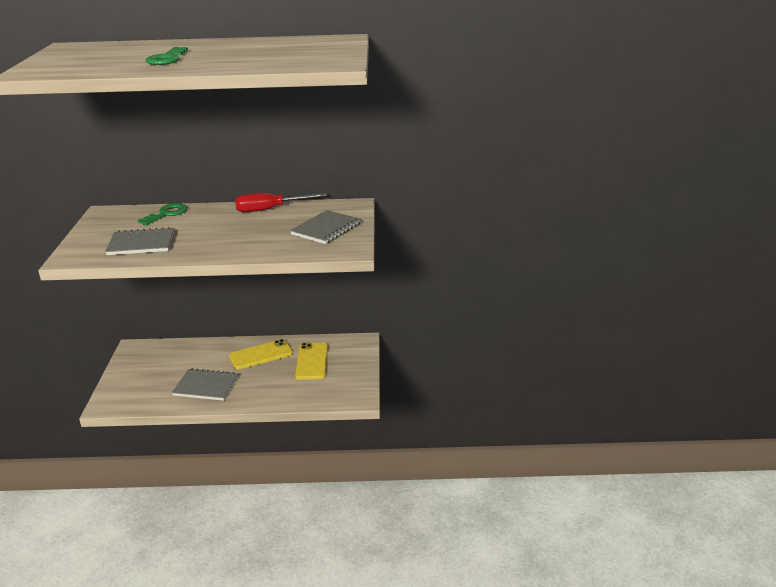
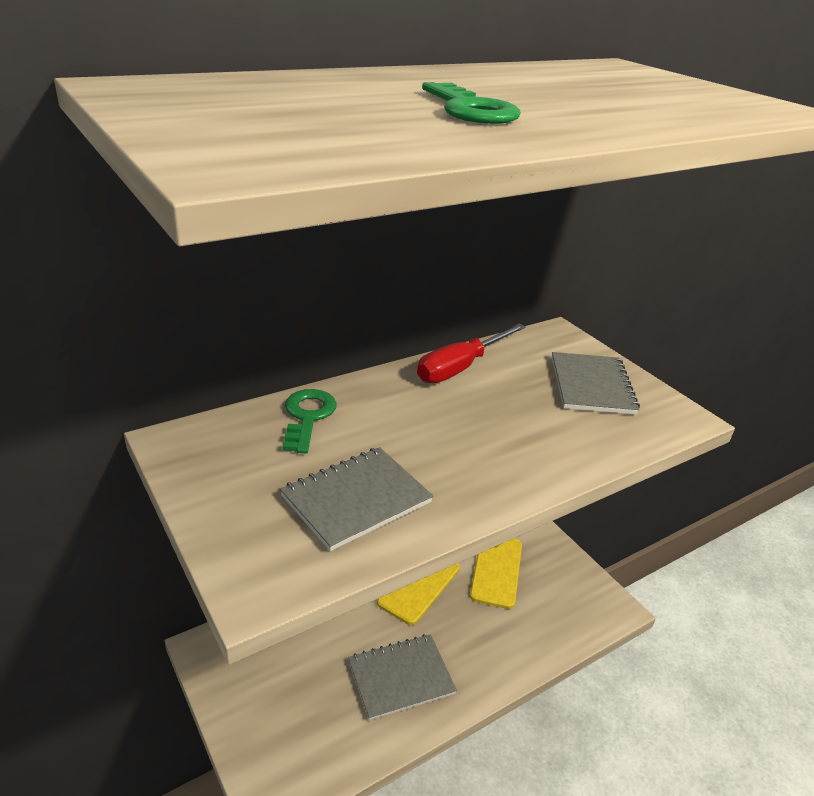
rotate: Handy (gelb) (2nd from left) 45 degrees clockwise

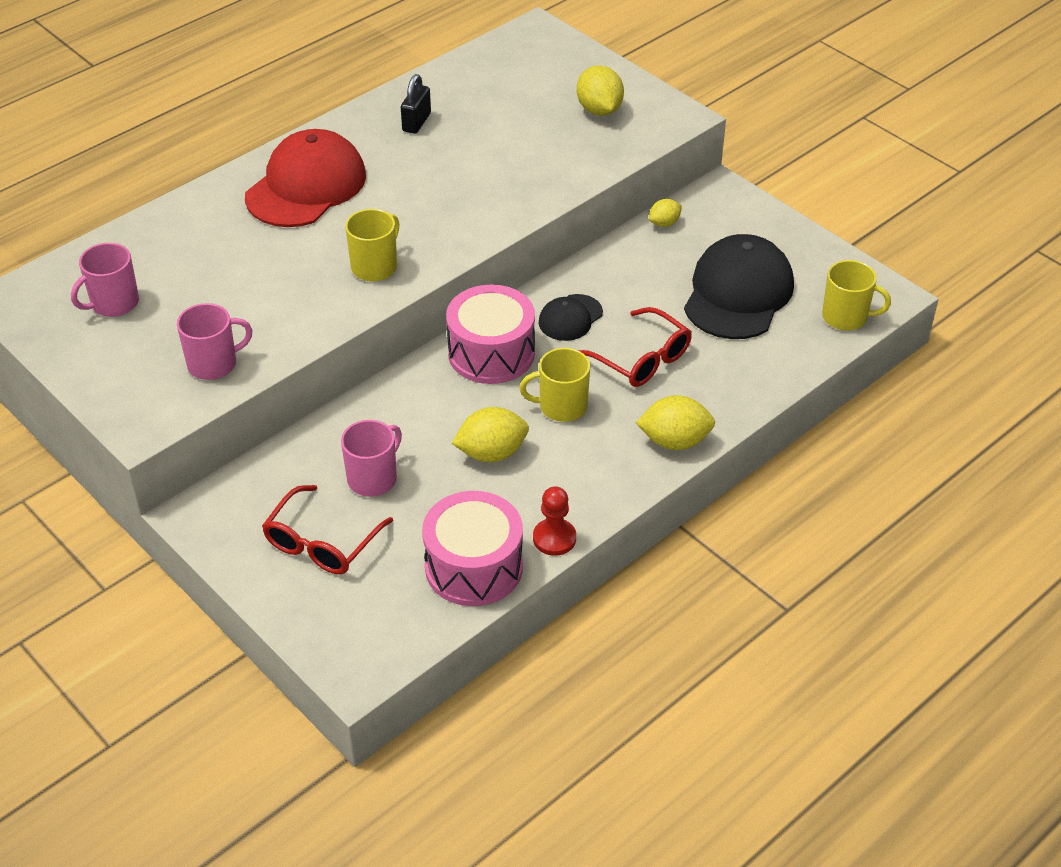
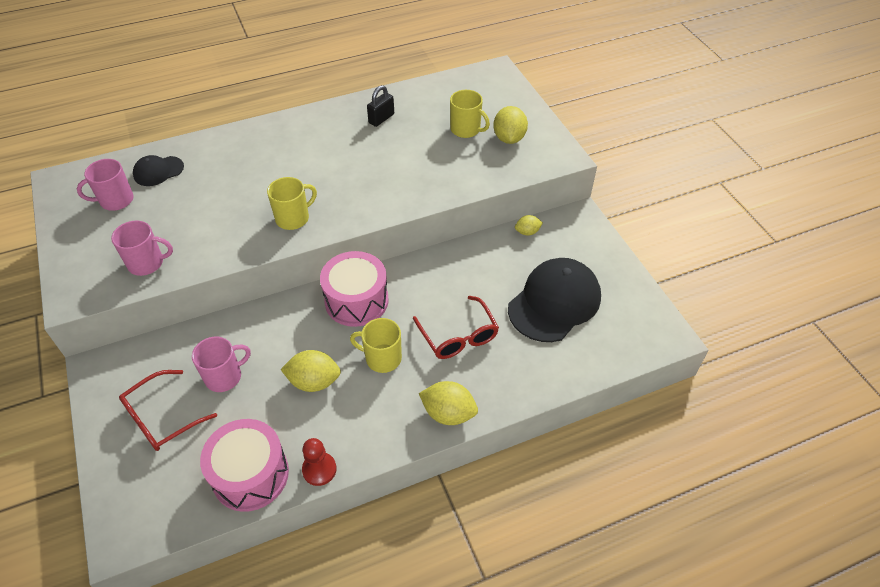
delete: Kappe (rot)
move: Kappe (schwarz) (1st from left); Tasse (gelb) (3rd from left)

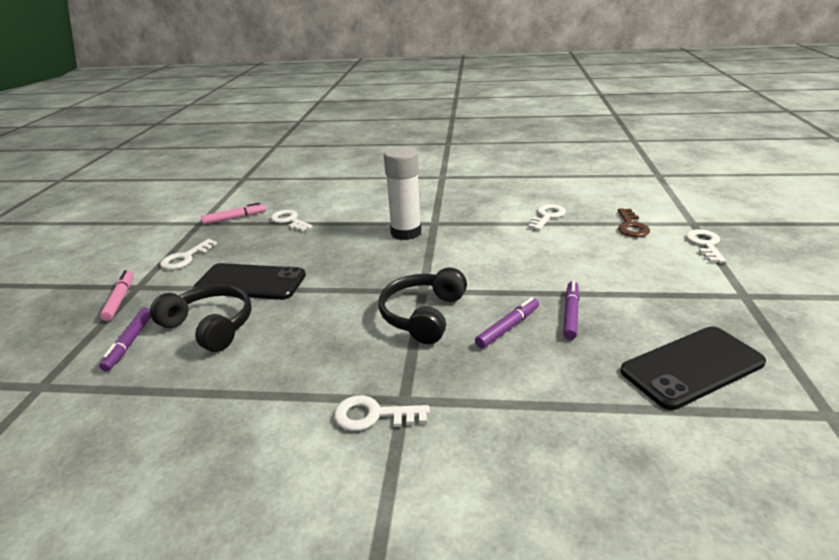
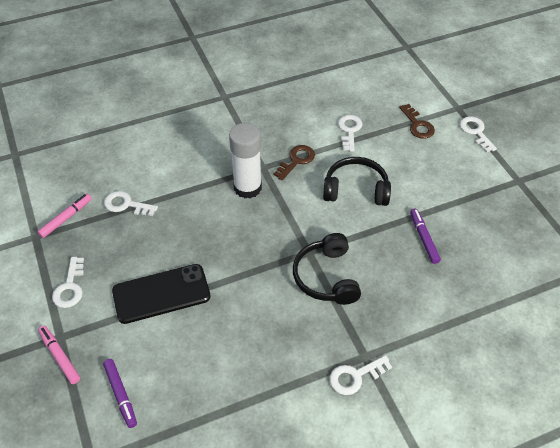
delete: Filzstift (lila) (2nd from left); Handy (schwarz) (2nd from left)
insert: Schlüssel (braun) (1st from left)
move: Kopfhörer (schwarz) (1st from left in the first image) to Kopfhörer (schwarz) (2nd from left)

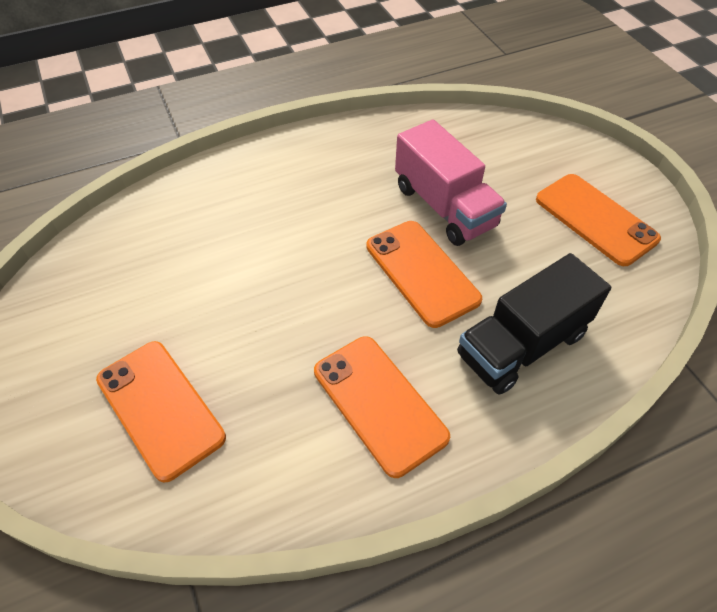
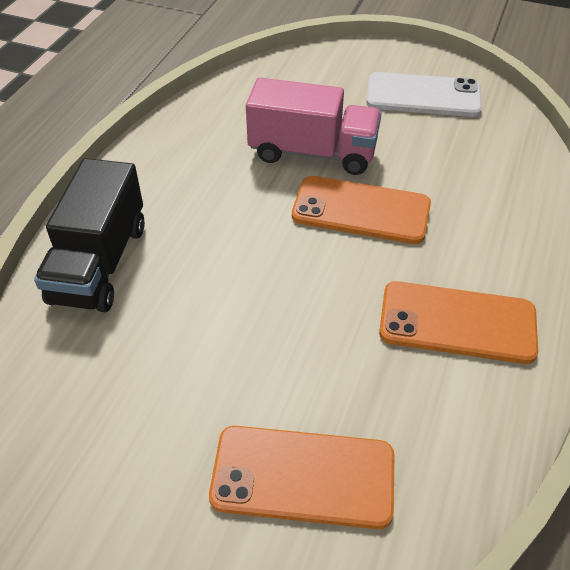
move: Lastwagen (schwarz)
recolor: Handy (orange) (4th from left) to Handy (weiß)

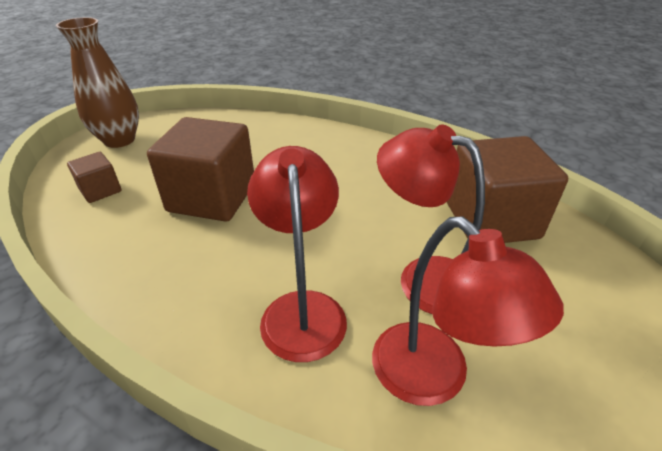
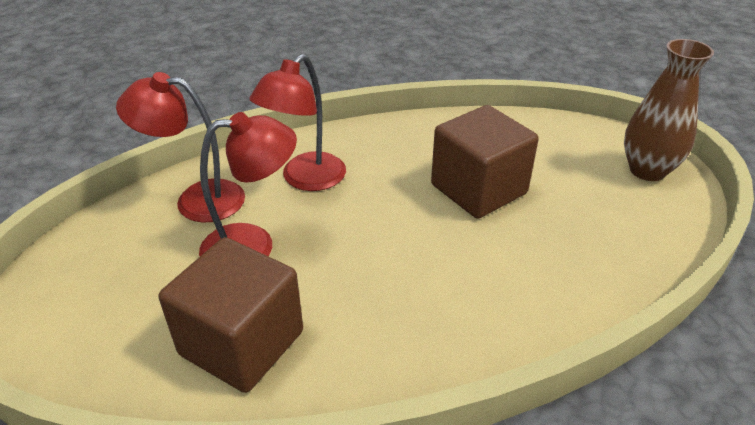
delete: Kubus (braun) (1st from left)
rotate: Lampe (rot) (1st from left in the first image) 90 degrees clockwise

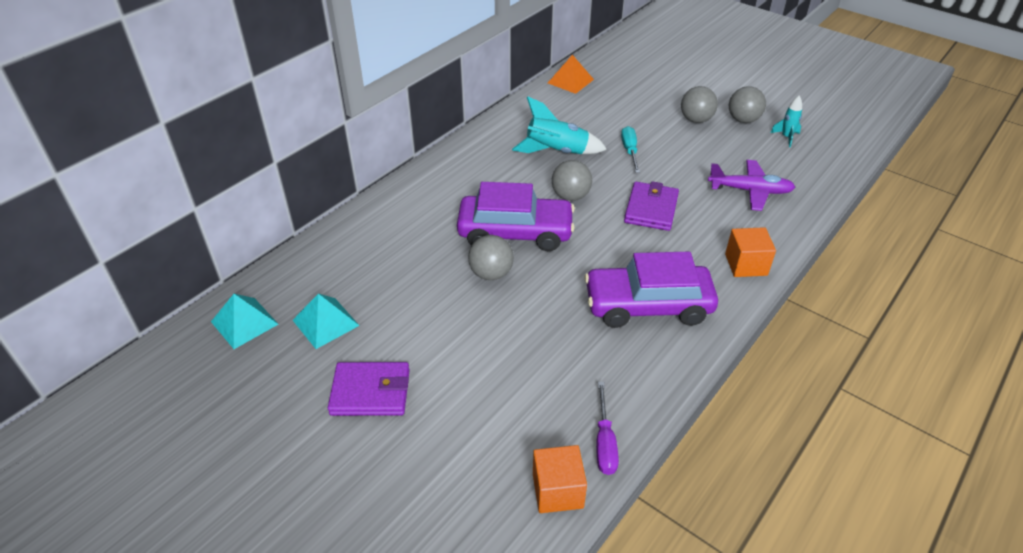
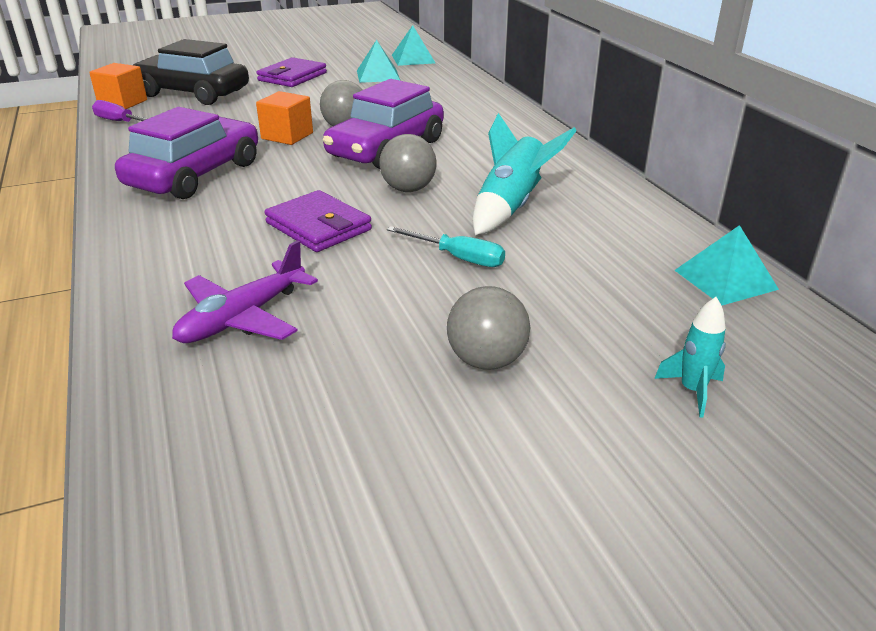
delete: Ball (grau) (4th from left)
insert: Auto (schwarz)
move: Kubus (orange) (2nd from left); Rakete (türkis) (2nd from left)
recolor: Pyramide (orange) to Pyramide (türkis) (3rd from left)

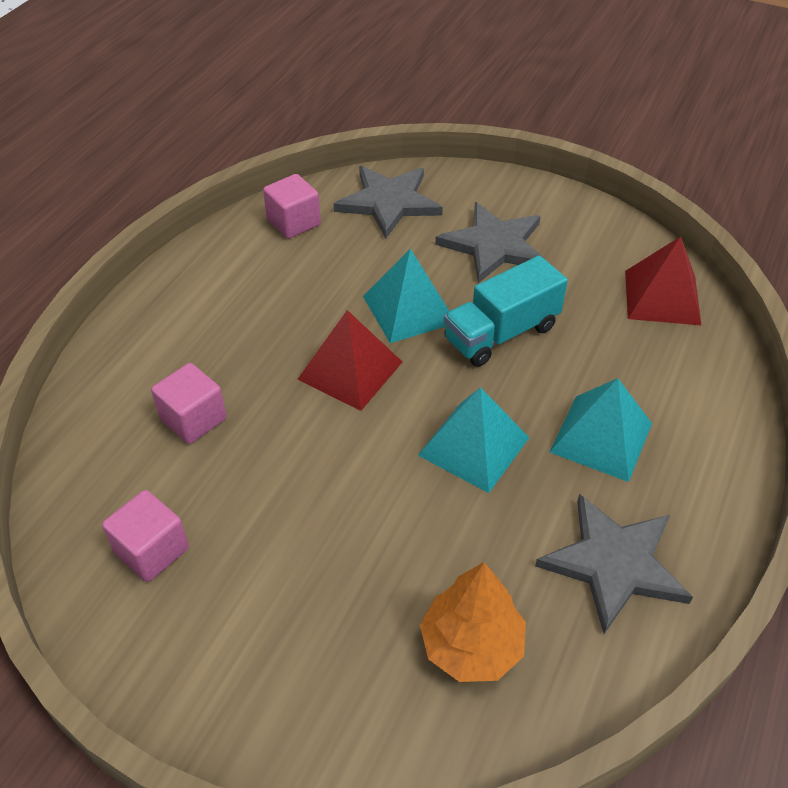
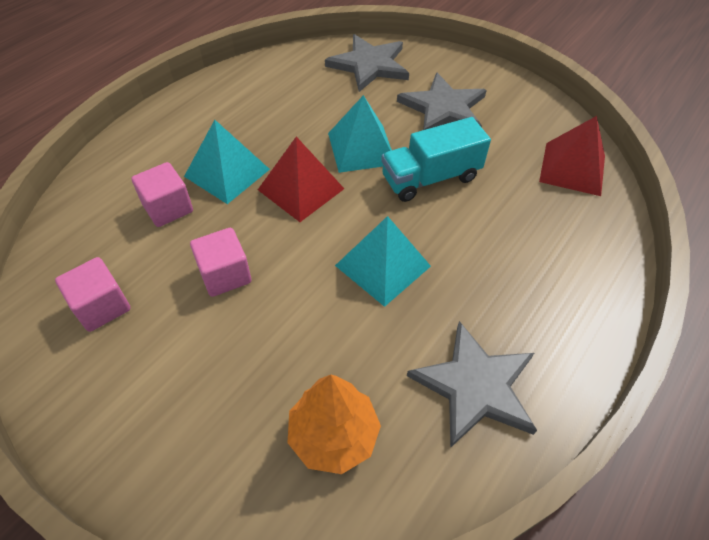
move: Pyramide (türkis) (3rd from left in the first image) to Pyramide (türkis) (1st from left); Kubus (rosa) (3rd from left)

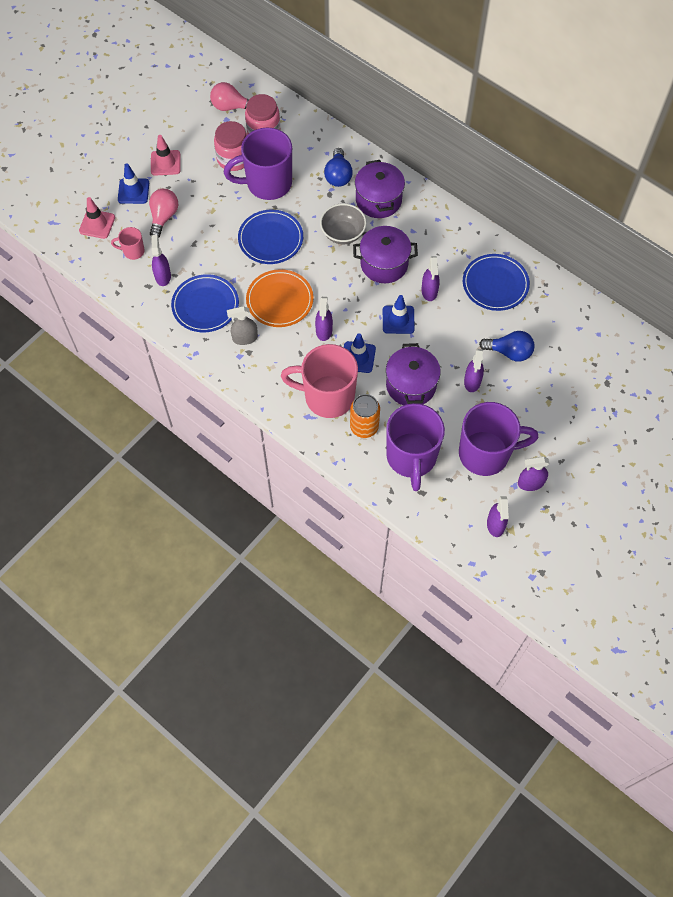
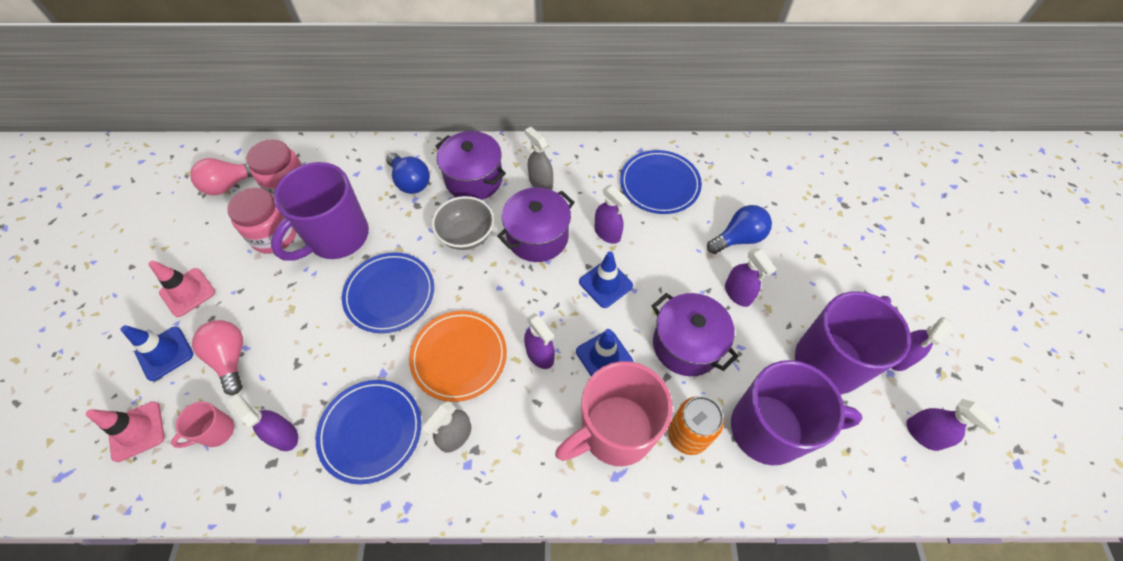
insert: Sprühflasche (grau) (2nd from left)
rotate: Tasse (lila) (2nd from left) 45 degrees counterclockwise

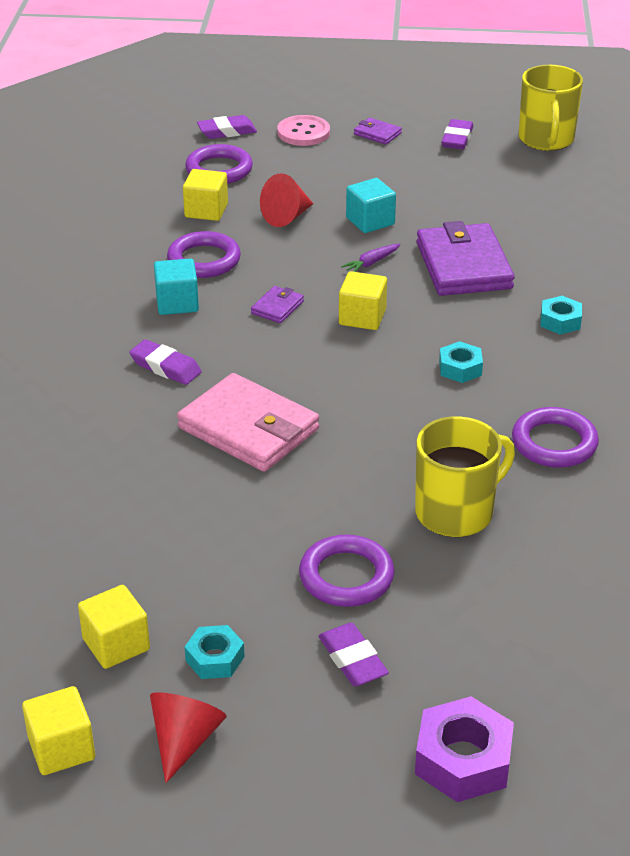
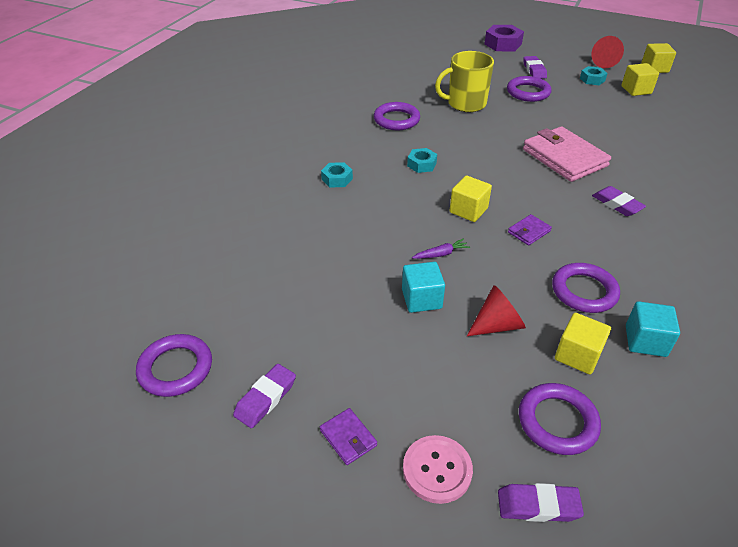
delete: Geldbörse (lila) (3rd from left)
move: Kubus (türkis) (1st from left in the first image) to Kubus (türkis) (2nd from left)
replace: Tasse (gelb) (2nd from left) to Ring (lila) (1st from left)

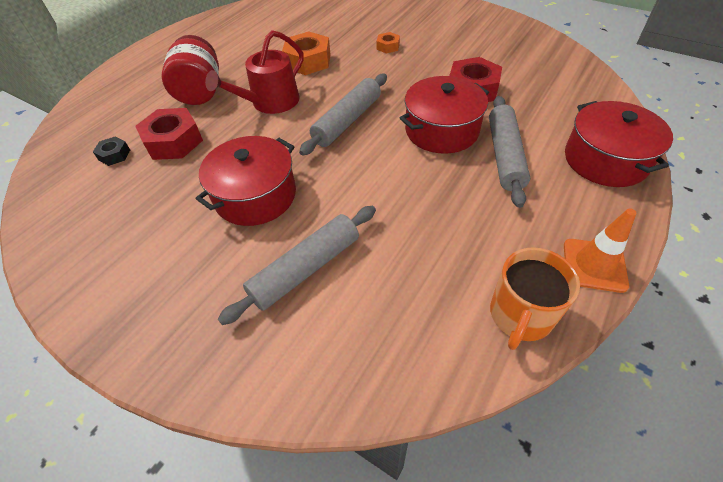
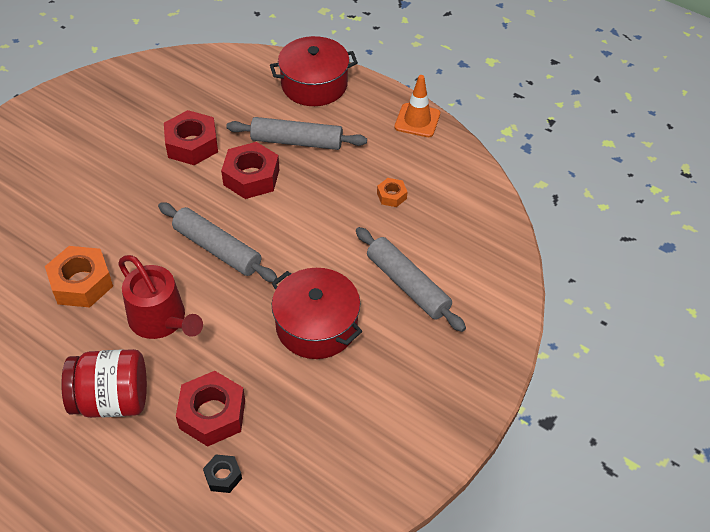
delete: Tasse (orange)
move: Sechskantmutter (orange) (2nd from left)
replace: Kochtopf (rot) (2nd from left) to Sechskantmutter (rot) (3rd from left)

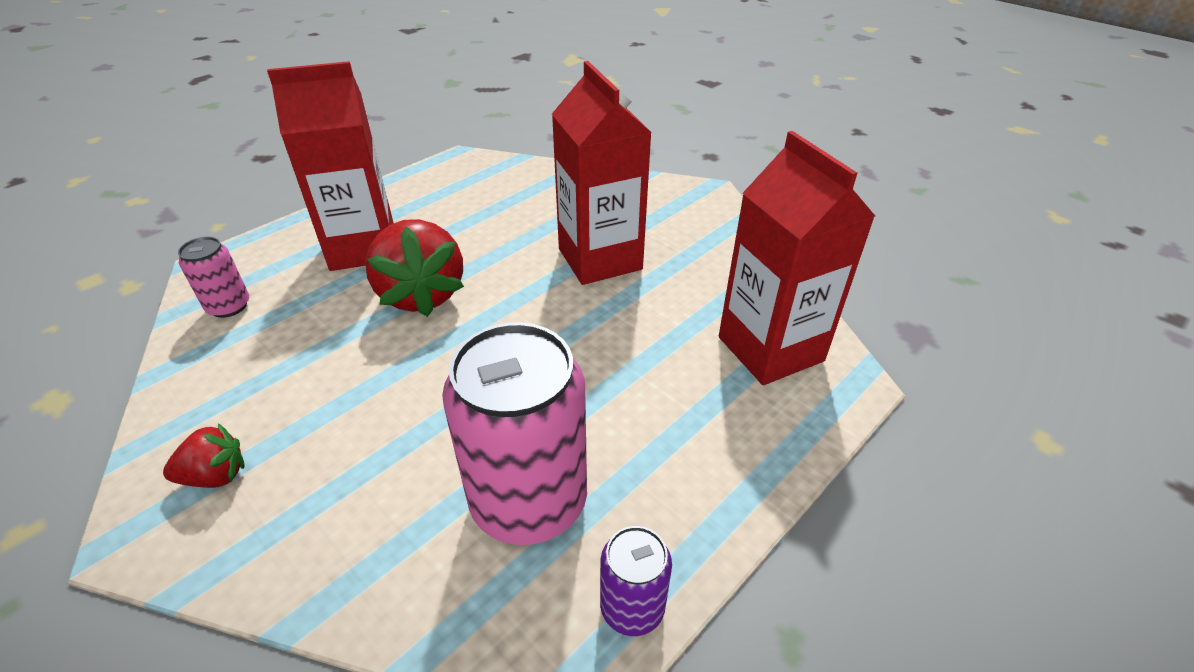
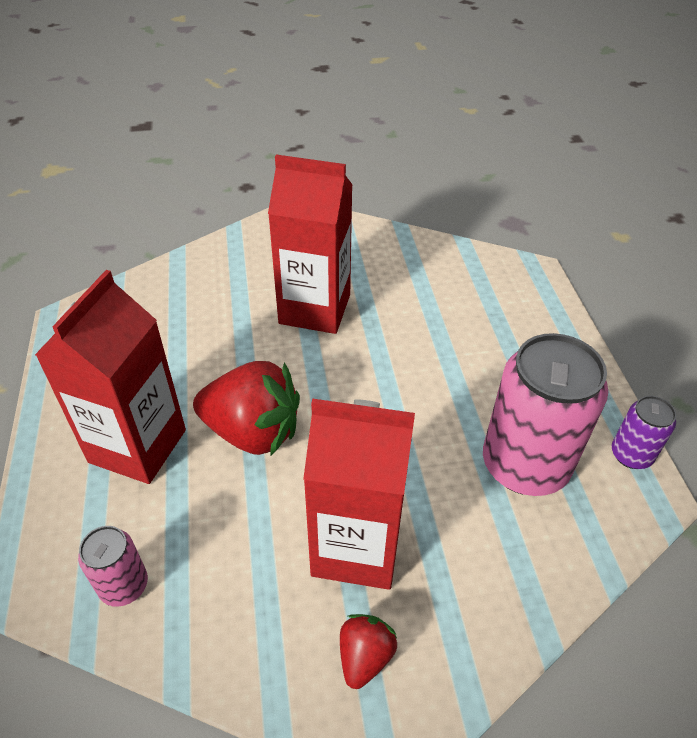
move: Getränkekarton (rot) (3rd from left)

